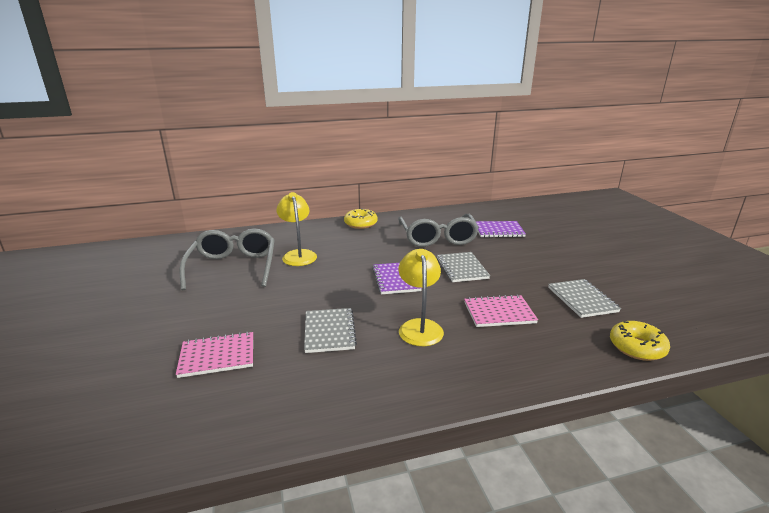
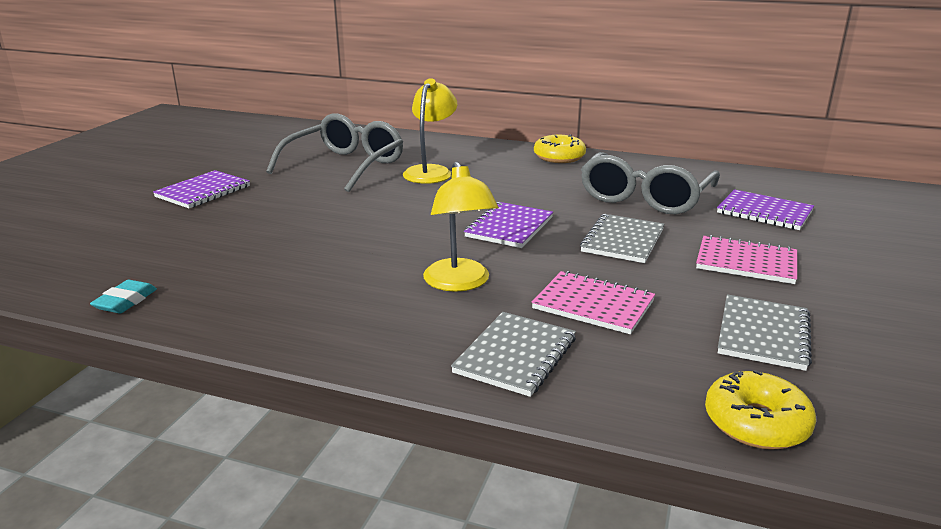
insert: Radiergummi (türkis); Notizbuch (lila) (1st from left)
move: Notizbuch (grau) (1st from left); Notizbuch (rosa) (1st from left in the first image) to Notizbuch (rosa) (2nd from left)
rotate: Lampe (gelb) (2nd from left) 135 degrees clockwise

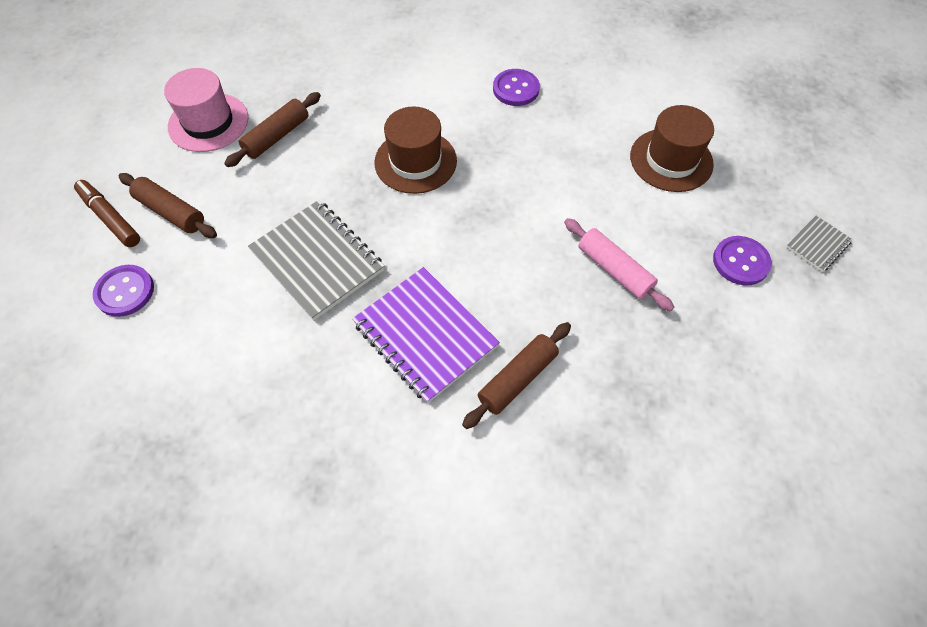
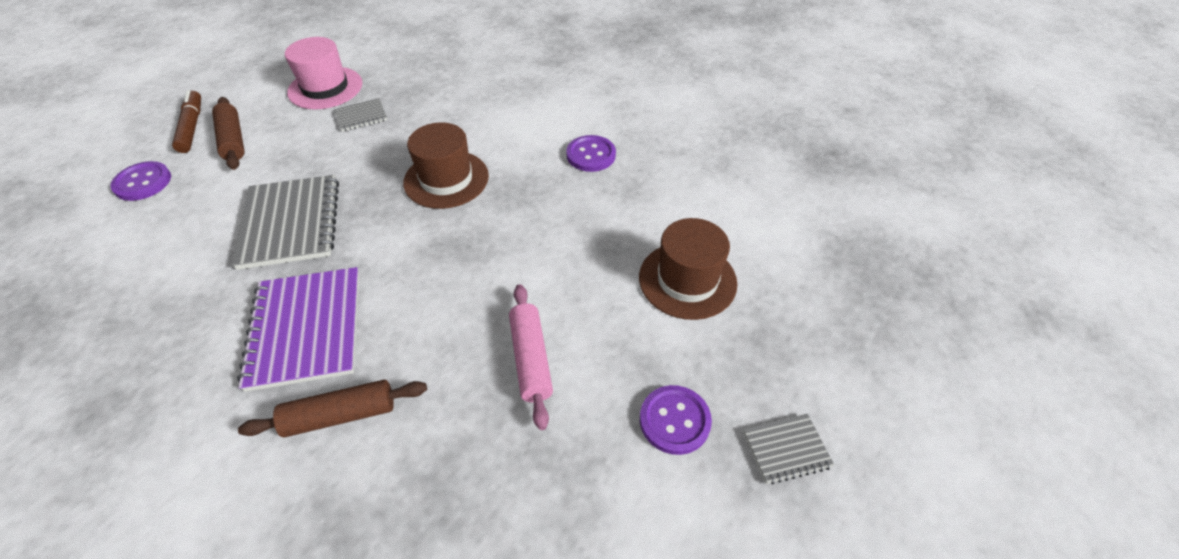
replace: Nudelholz (braun) (2nd from left) to Notizbuch (grau) (2nd from left)

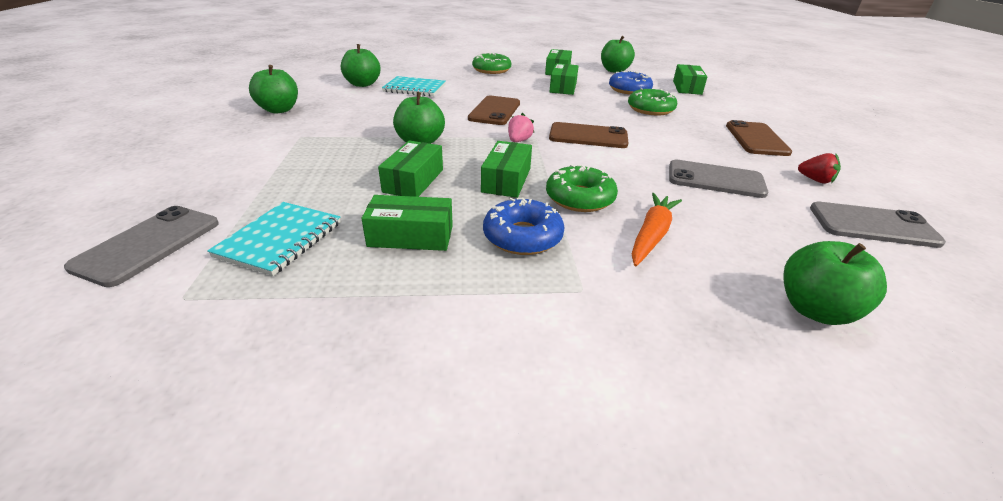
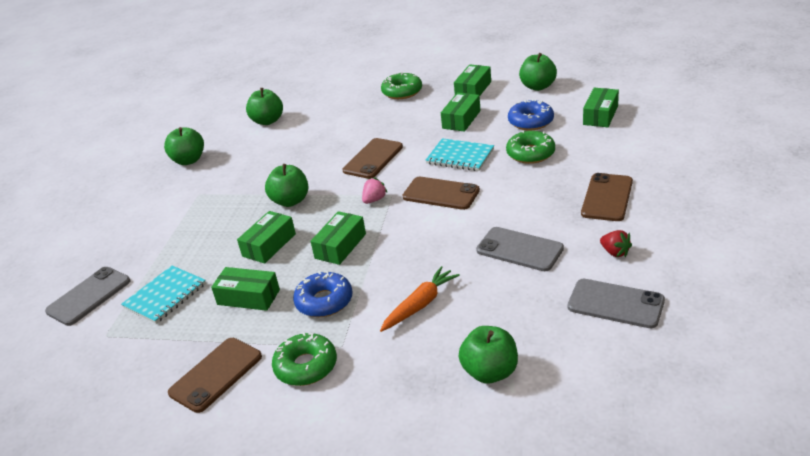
insert: Handy (braun) (1st from left)
move: Donut (grün) (2nd from left in the first image) to Donut (grün) (1st from left); Notizbuch (türkis) (2nd from left)

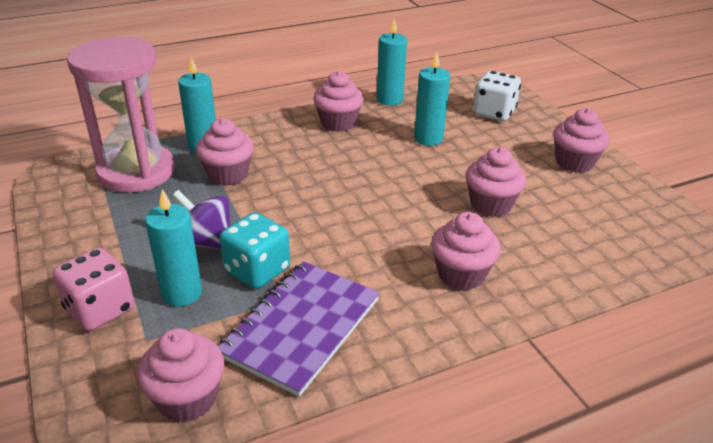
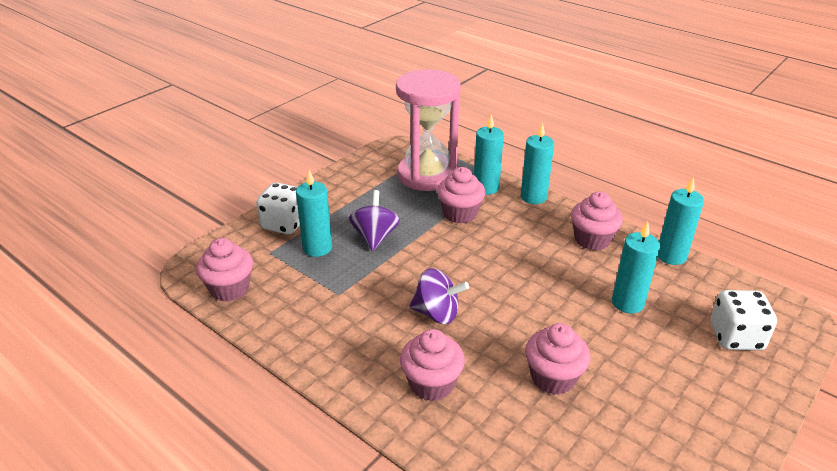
delete: Notizbuch (lila); Spielwürfel (türkis); Muffin (rosa) (6th from left)
insert: Kreisel (lila) (2nd from left); Kerze (türkis) (3rd from left)
recolor: Spielwürfel (rosa) to Spielwürfel (weiß) (1st from left)

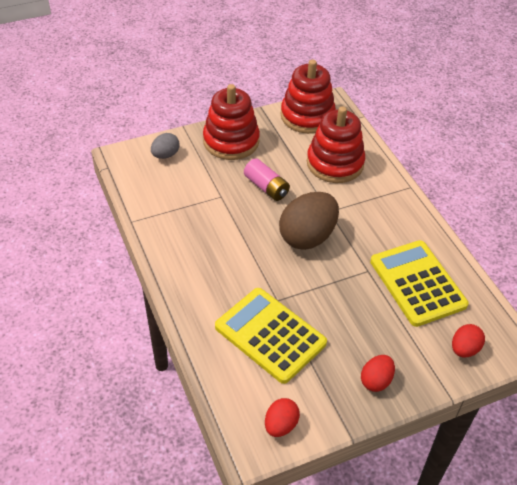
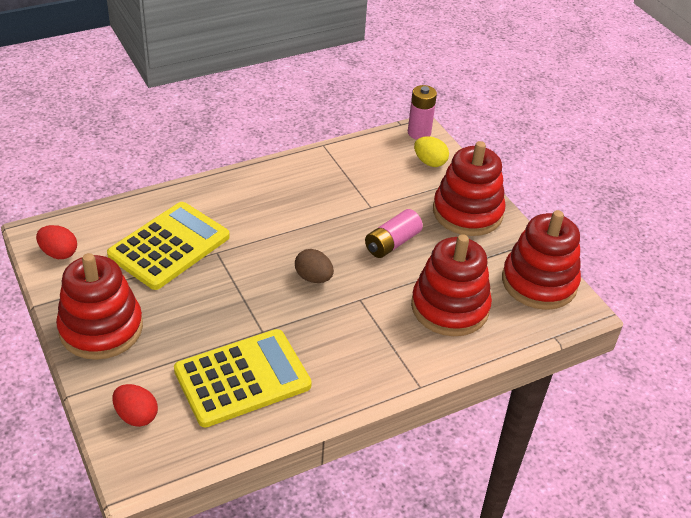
insert: Batterie (rosa) (2nd from left)
replace: Ei (rot) (2nd from left) to Stapelspielzeug (rot) (1st from left)
recolor: Ei (grau) to Ei (gelb)
resize: Ei (braun) x0.52

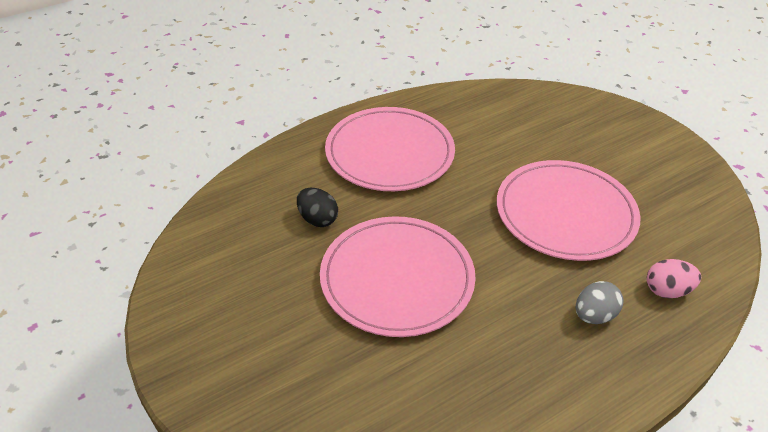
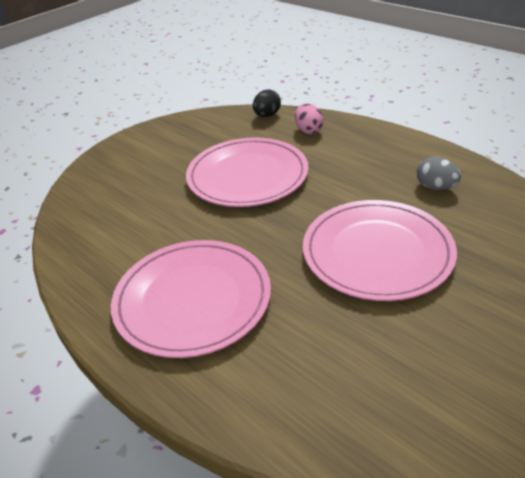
move: Ei (schwarz); Ei (grau)

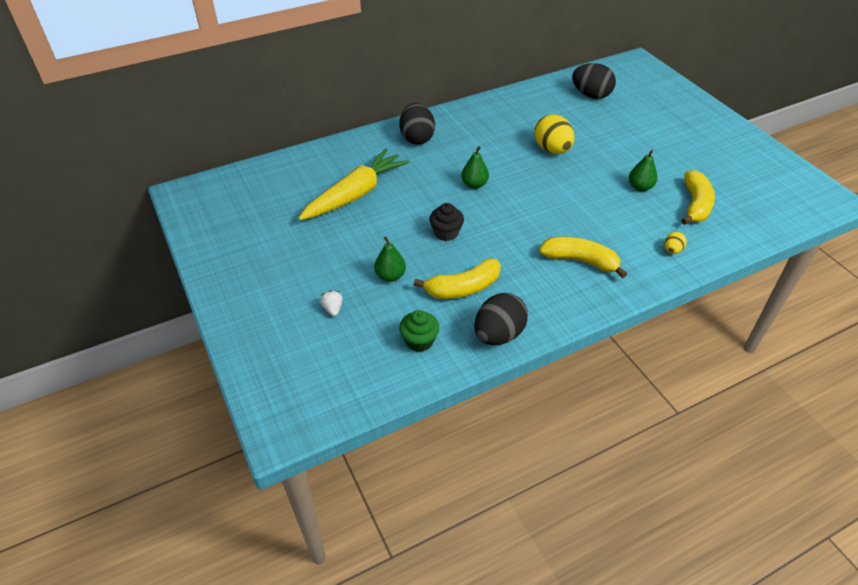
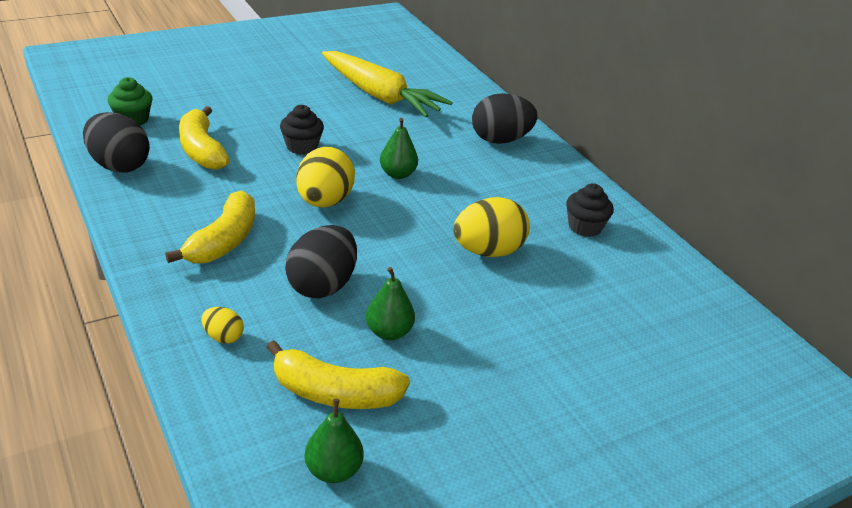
delete: Erdbeere (weiß)
insert: Ei (gelb) (2nd from left); Muffin (schwarz) (2nd from left)
move: Ei (schwarz) (3rd from left in the first image) to Ei (schwarz) (2nd from left); Birne (grün) (1st from left)

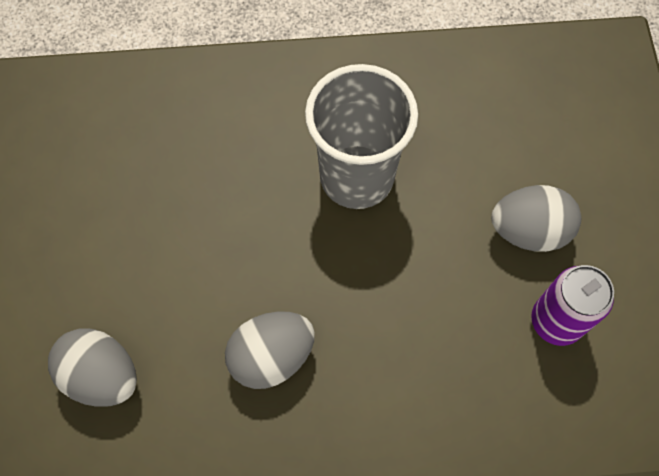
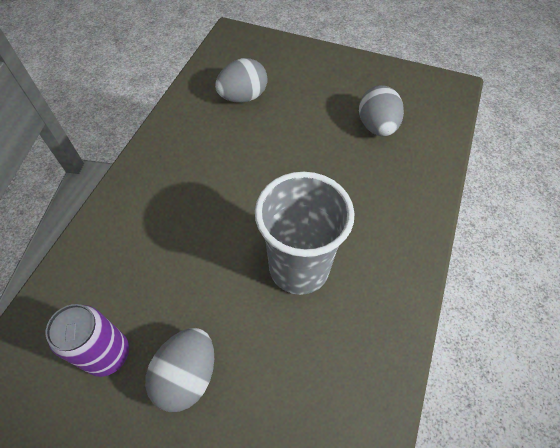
move: Ei (grau) (2nd from left in the first image) to Ei (grau) (3rd from left)

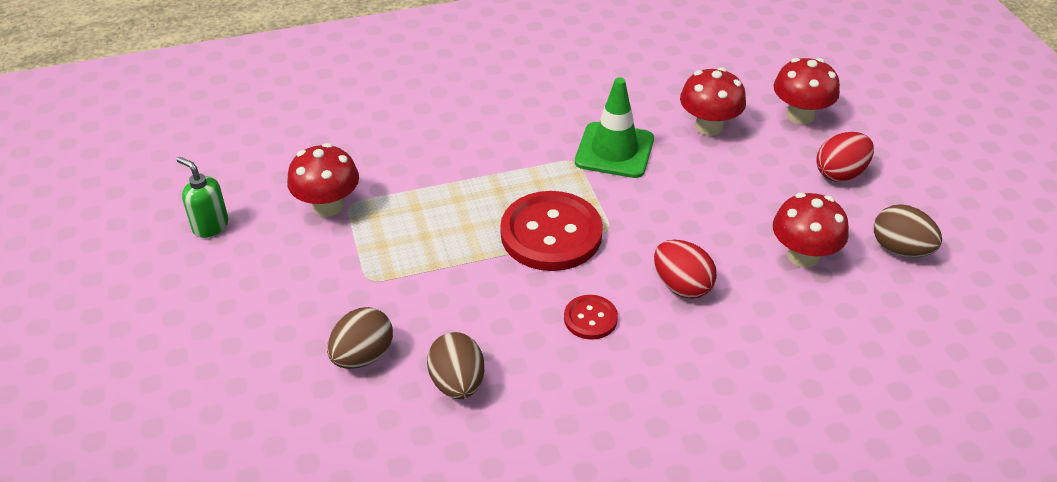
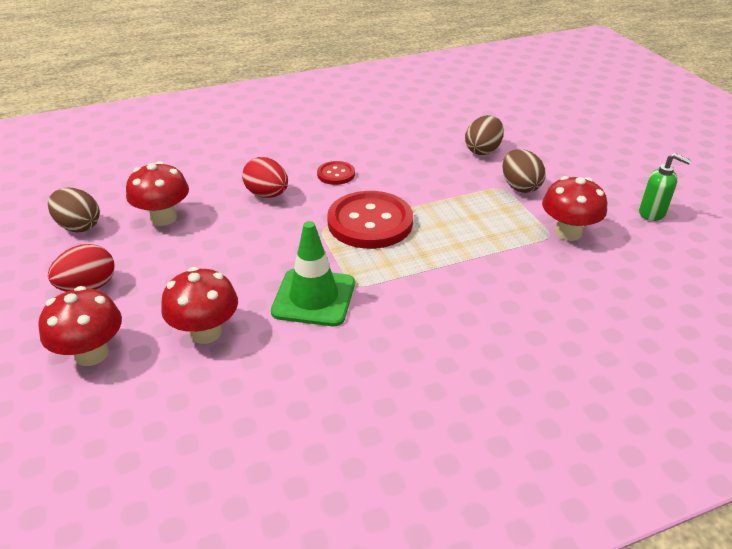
move: Ei (braun) (2nd from left in the first image) to Ei (braun) (3rd from left)

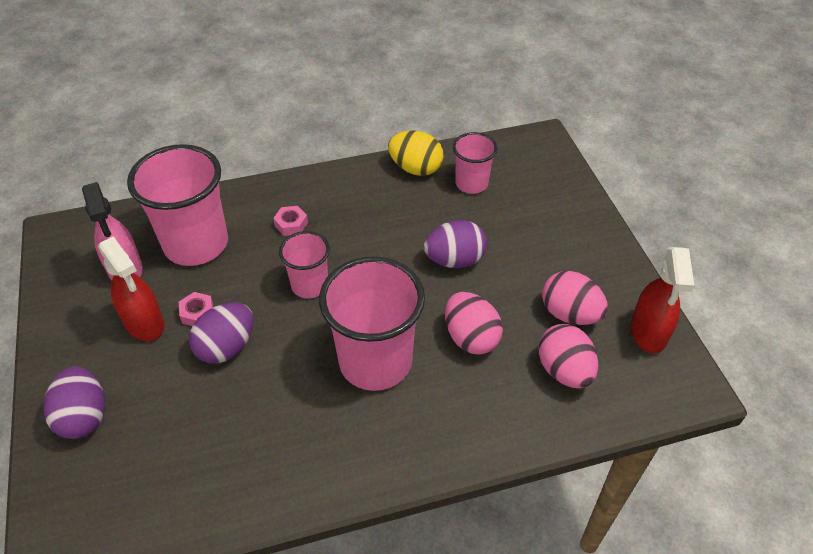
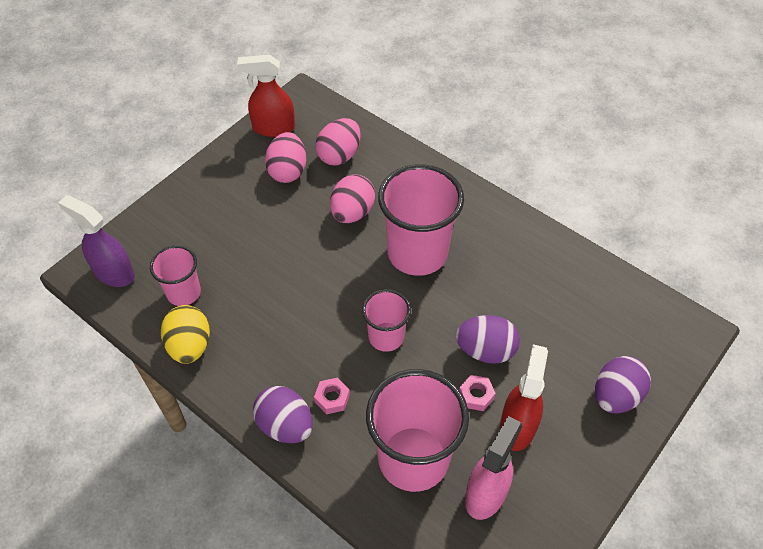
insert: Sprühflasche (lila)
move: Ei (lila) (3rd from left in the first image) to Ei (lila) (1st from left)
rotate: Sprühflasche (rot) (2nd from left in the first image) 150 degrees counterclockwise

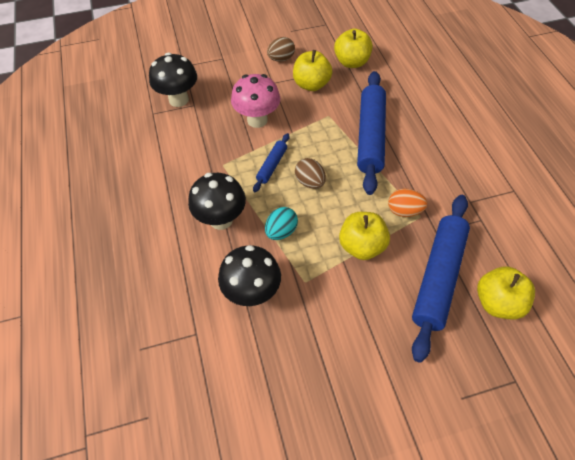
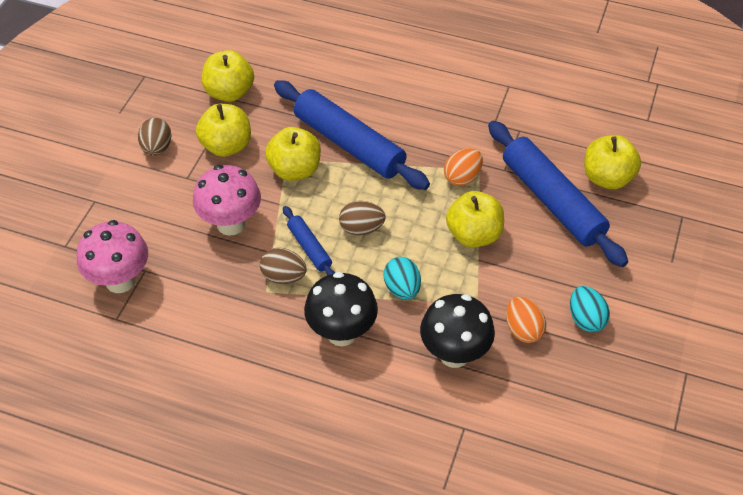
insert: Ei (braun) (2nd from left); Apfel (gelb) (3rd from left); Ei (orange) (2nd from left); Ei (türkis) (2nd from left)
recolor: Pilz (schwarz) (1st from left) to Pilz (rosa) (1st from left)

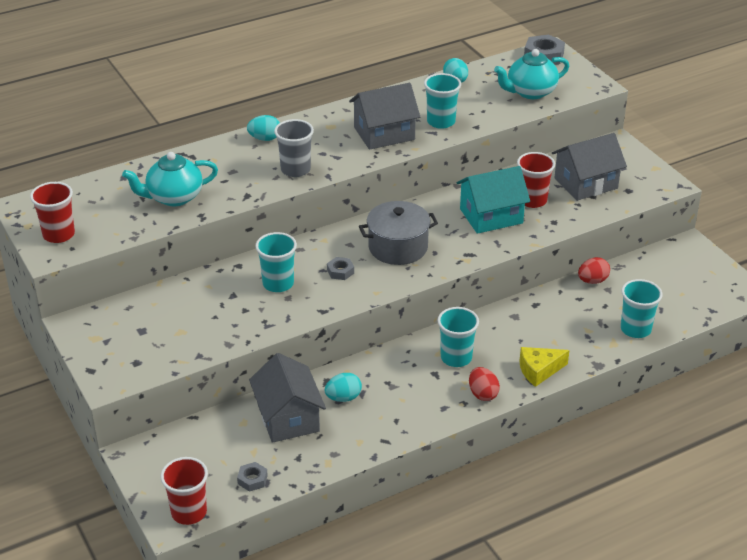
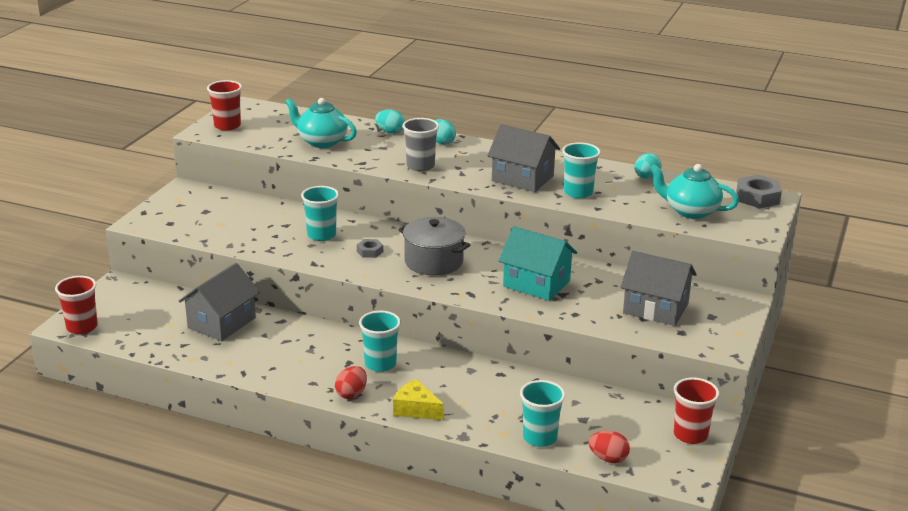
delete: Sechskantmutter (grau) (1st from left)
move: Ei (türkis) (2nd from left in the first image) to Ei (türkis) (1st from left); Ei (rot) (2nd from left); Becher (rot) (3rd from left)

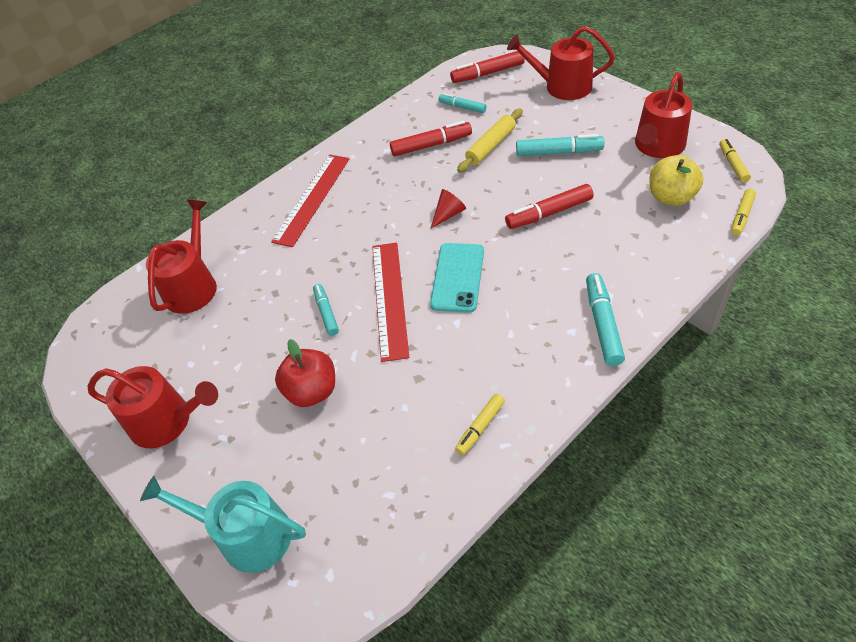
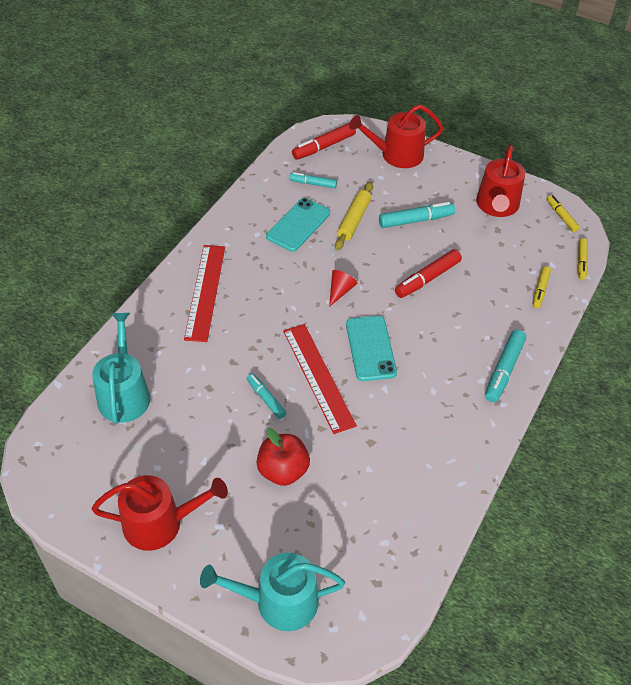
delete: Apfel (gelb)
move: Filzstift (gelb) (1st from left)
replace: Filzstift (rot) (1st from left) to Handy (türkis) (1st from left)
recolor: Gießkanne (rot) (2nd from left) to Gießkanne (türkis) (1st from left)
rotate: Filzstift (türkis) (4th from left) 135 degrees counterclockwise

